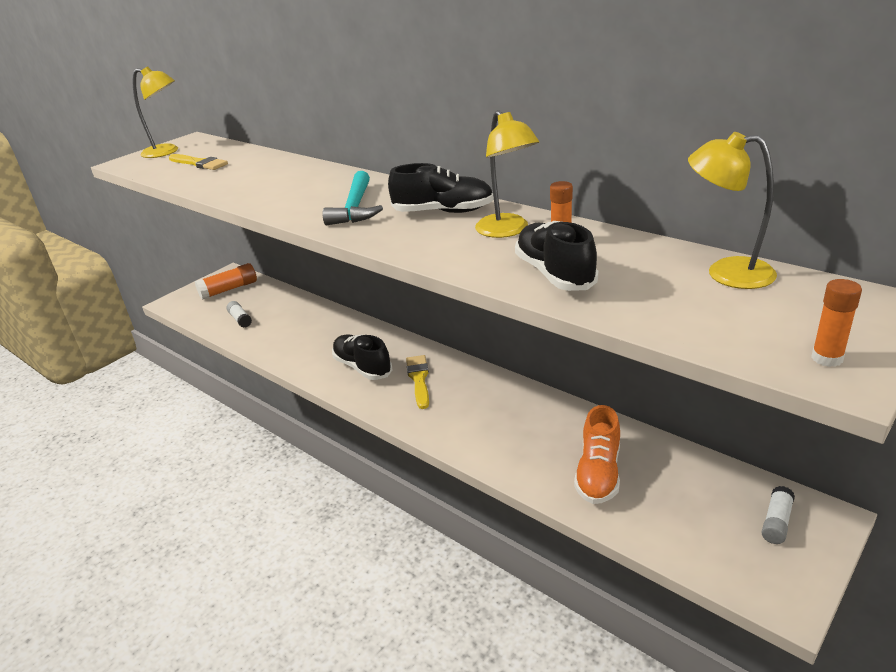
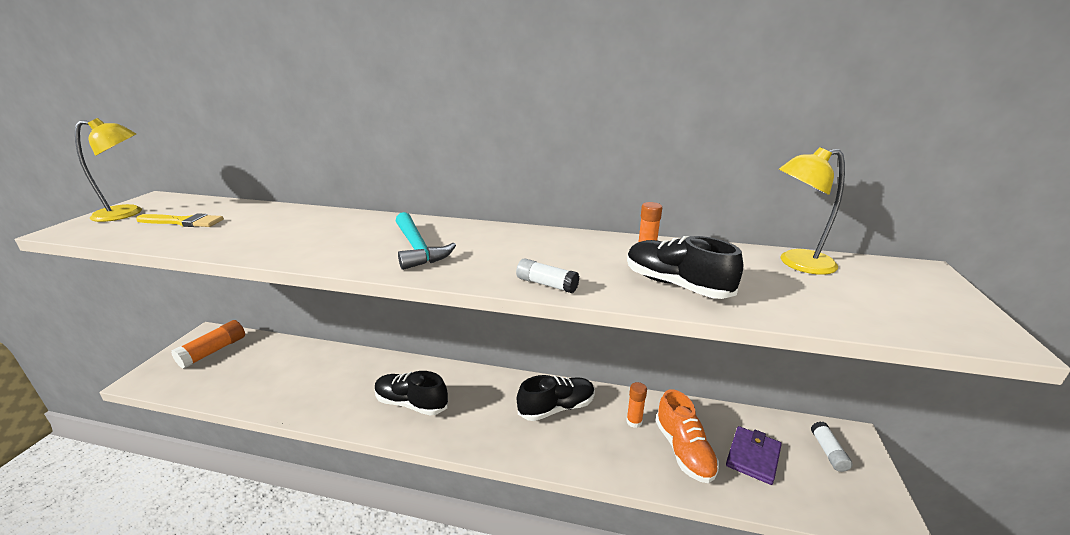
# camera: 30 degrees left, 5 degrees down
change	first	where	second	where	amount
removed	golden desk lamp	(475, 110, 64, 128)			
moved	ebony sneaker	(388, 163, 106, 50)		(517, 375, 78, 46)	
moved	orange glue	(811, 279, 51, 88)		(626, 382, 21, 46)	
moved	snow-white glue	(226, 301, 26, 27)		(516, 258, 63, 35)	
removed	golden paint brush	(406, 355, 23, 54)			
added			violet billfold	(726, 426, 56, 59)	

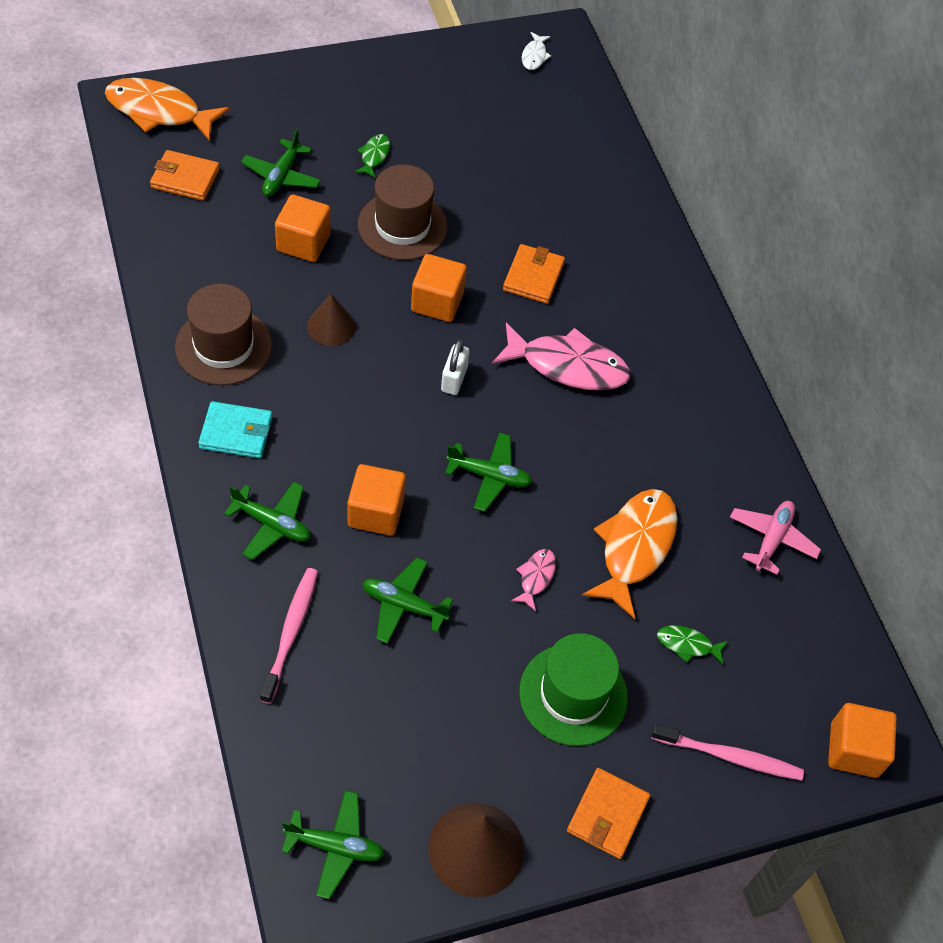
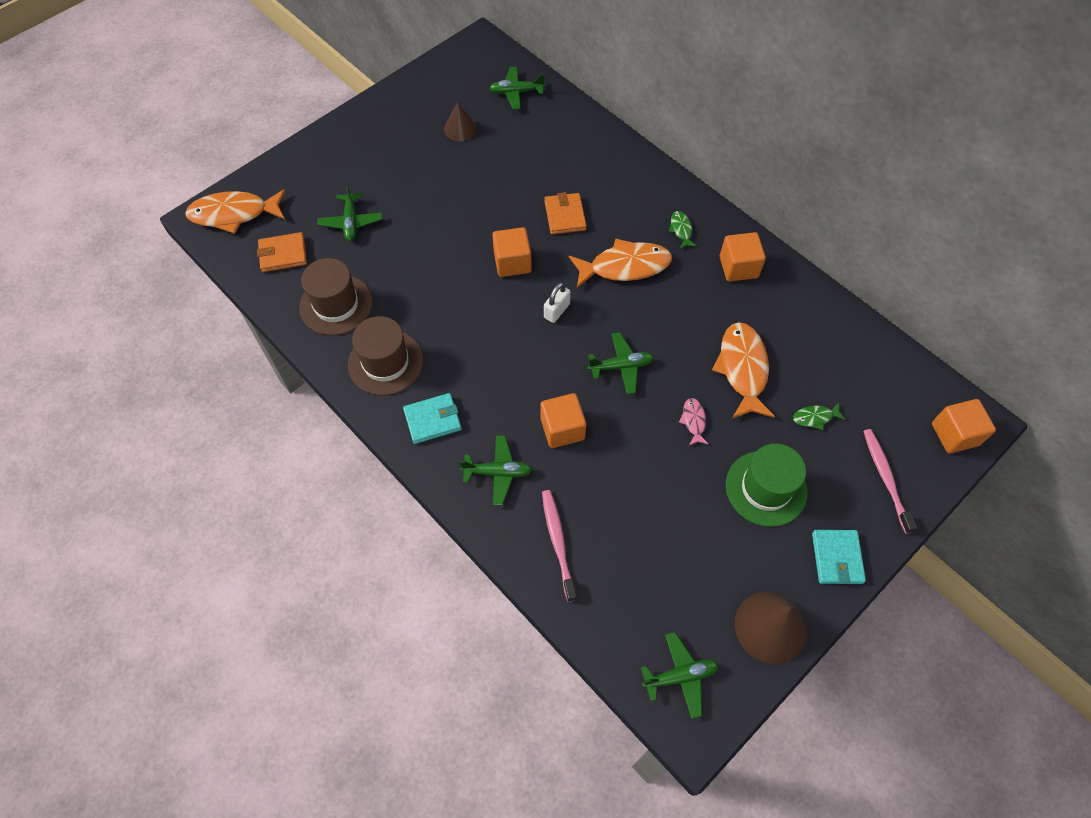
# camera: 20 degrees left, 5 degrees up
change	first	where	second	where	amount
removed	snow-white fish figure	(522, 32, 30, 38)			
moved	emerald fish figure	(354, 134, 36, 44)		(668, 211, 29, 38)	
moved	dark brown hat	(358, 165, 90, 95)		(299, 258, 74, 78)	
moved	orange block	(275, 194, 56, 68)		(720, 232, 46, 50)	
moved	dark brown cone shape	(307, 294, 49, 52)		(444, 101, 33, 40)	
recoloured	rosy fish figure	(492, 323, 139, 68)	orange fish figure	(569, 238, 103, 50)	
turned	snow-white lock	(441, 340, 29, 55)		(544, 282, 27, 41)	45 degrees clockwise
removed	rosy plane	(730, 501, 91, 74)			
moved	emerald plane	(362, 558, 91, 86)		(489, 67, 56, 43)	
turned	rosy toothbrush	(651, 723, 153, 58)		(863, 429, 54, 105)	90 degrees counterclockwise
recoloured	orange billfold	(567, 768, 83, 91)	teal billfold	(812, 530, 54, 54)	

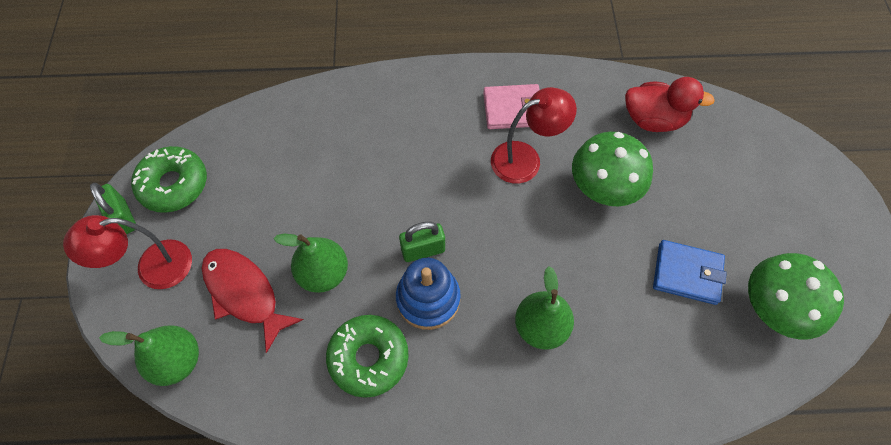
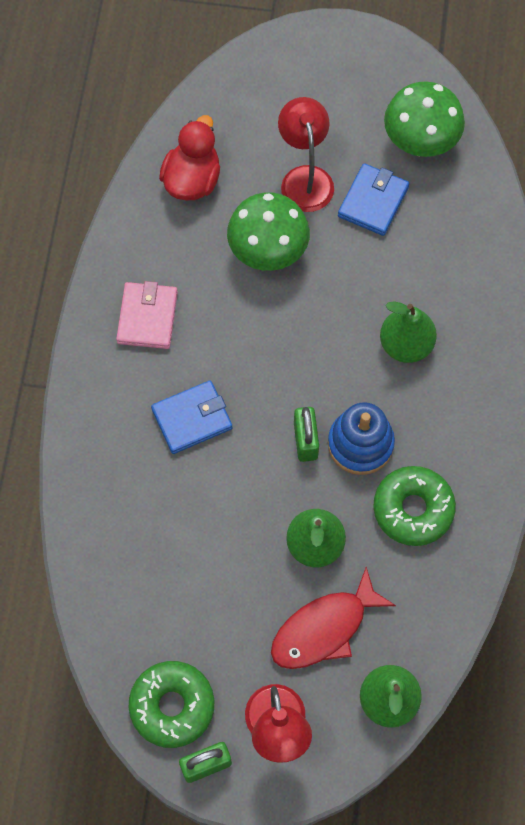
# camera: 80 degrees left, 5 degrees up
change	first	where	second	where	amount
moved	scarlet desk lamp	(491, 87, 86, 97)		(278, 97, 56, 115)	
added			blue billfold	(151, 380, 81, 74)	

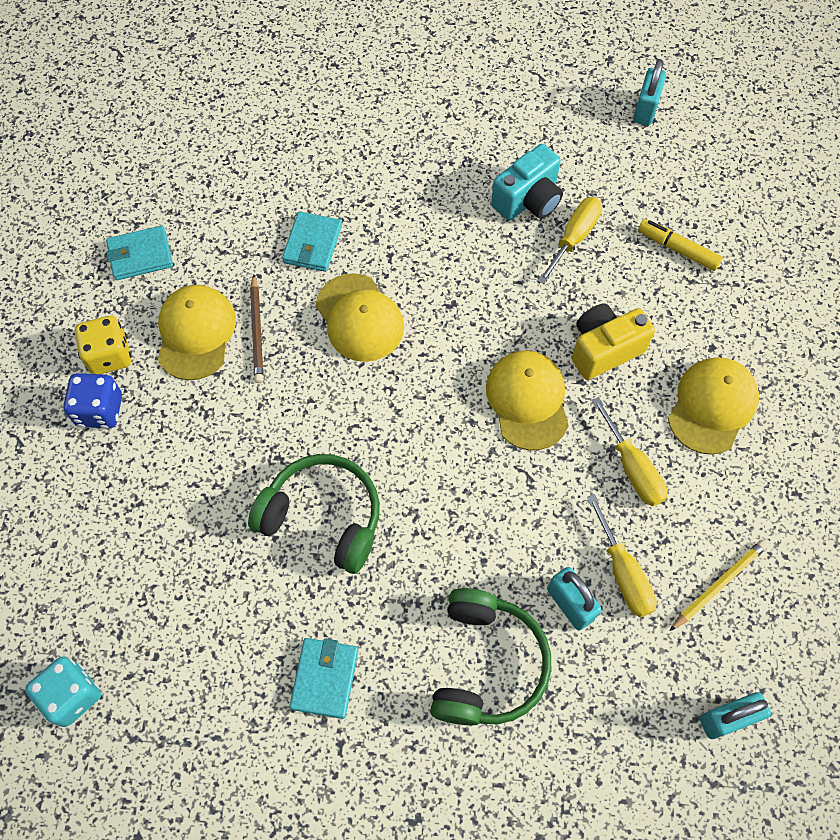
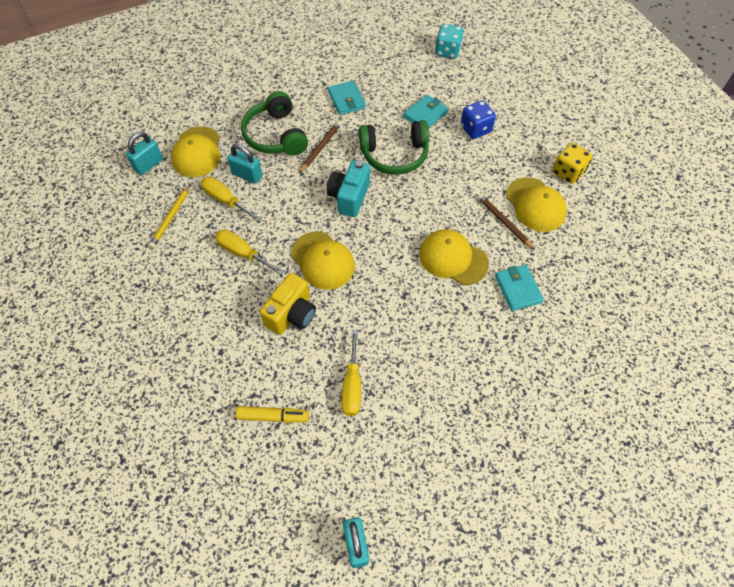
# camera: 150 degrees right, 5 degrees down
change	first	where	second	where	amount
moved	teal photo camera	(491, 144, 72, 77)		(327, 160, 43, 57)	
moved	teal billfold	(106, 226, 67, 54)		(403, 95, 45, 33)	
moved	golden peaked cap	(668, 357, 91, 98)		(171, 126, 49, 51)	
moved	blue die	(63, 373, 59, 56)		(461, 100, 35, 39)	
added			dark brown wooden pencil	(299, 121, 42, 52)	

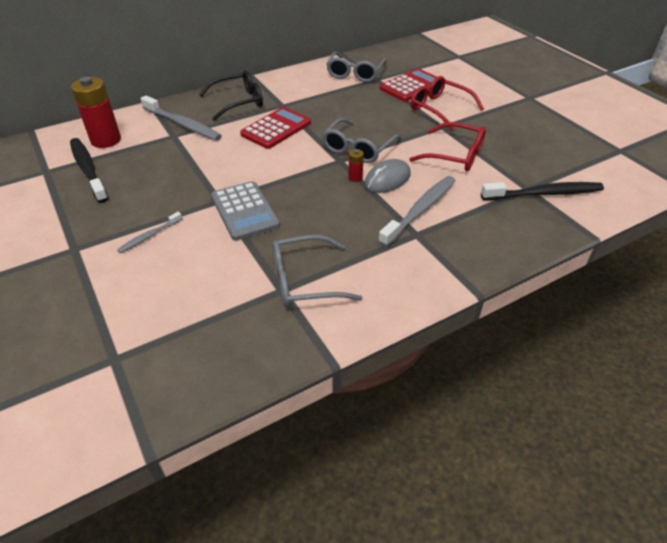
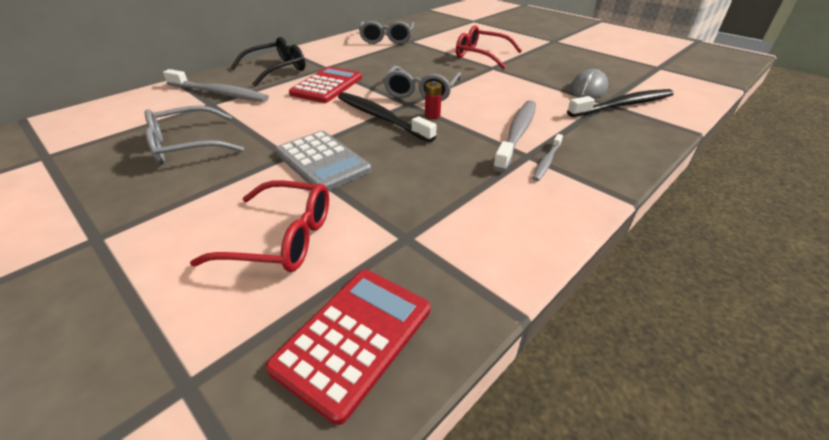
# camera: 15 degrees left, 5 degrees down
change	first	where	second	where	amount
moved	scarlet pocket calculator	(380, 68, 57, 34)		(265, 270, 165, 155)	
removed	scarlet battery	(71, 77, 50, 71)			
moved	scarlet spectacles	(410, 122, 76, 49)		(190, 180, 139, 92)	
moved	ebony toothbrush	(70, 138, 38, 65)		(338, 92, 99, 50)	
moved	grey PC mouse	(364, 159, 47, 34)		(570, 69, 38, 30)	
moved	grey toothbrush	(117, 212, 65, 41)		(532, 134, 31, 47)	
moved	grey spectacles	(273, 235, 89, 72)		(145, 105, 99, 60)	

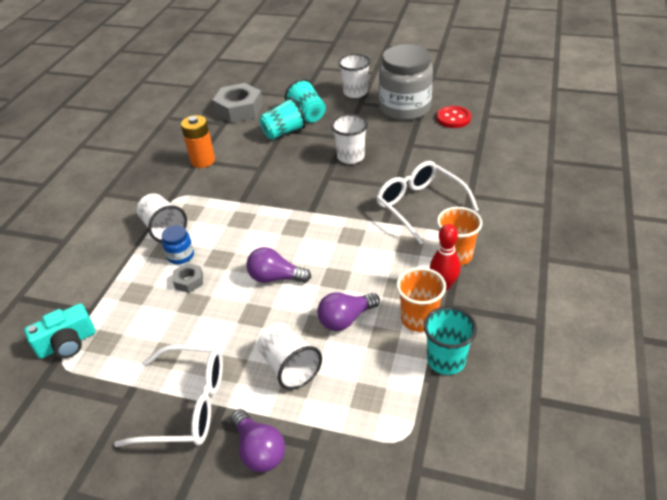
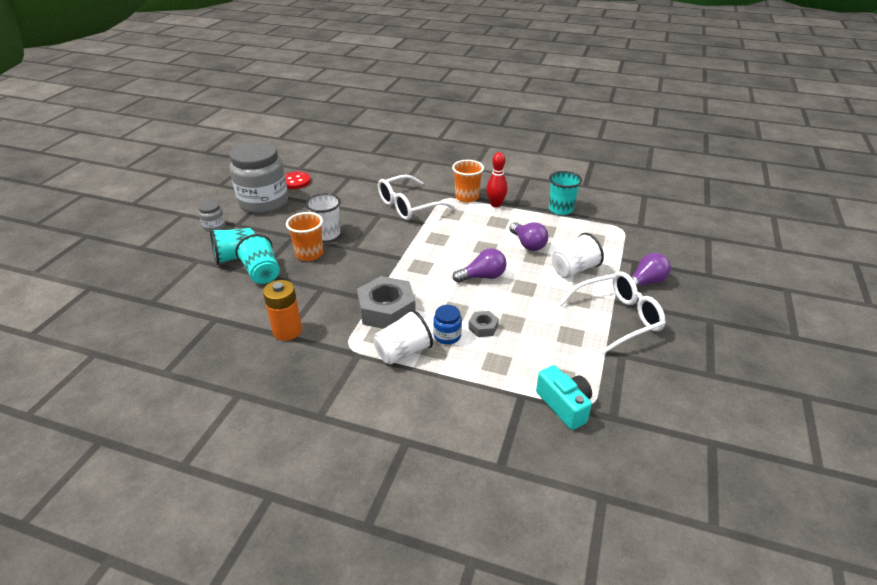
# camera: 90 degrees left, 5 degrees down
change	first	where	second	where	amount
replaced	snow-white cup	(338, 54, 33, 44)	grey jam jar	(199, 201, 27, 31)	
moved	grey hexagon nut	(212, 83, 51, 40)		(357, 276, 59, 53)	
turned	violet bulb	(246, 247, 65, 36)		(453, 248, 53, 35)	120 degrees counterclockwise
moved	orange cup	(396, 267, 50, 65)		(286, 212, 37, 49)	
turned	snow-white spectacles	(114, 345, 109, 102)		(559, 271, 106, 84)	60 degrees clockwise

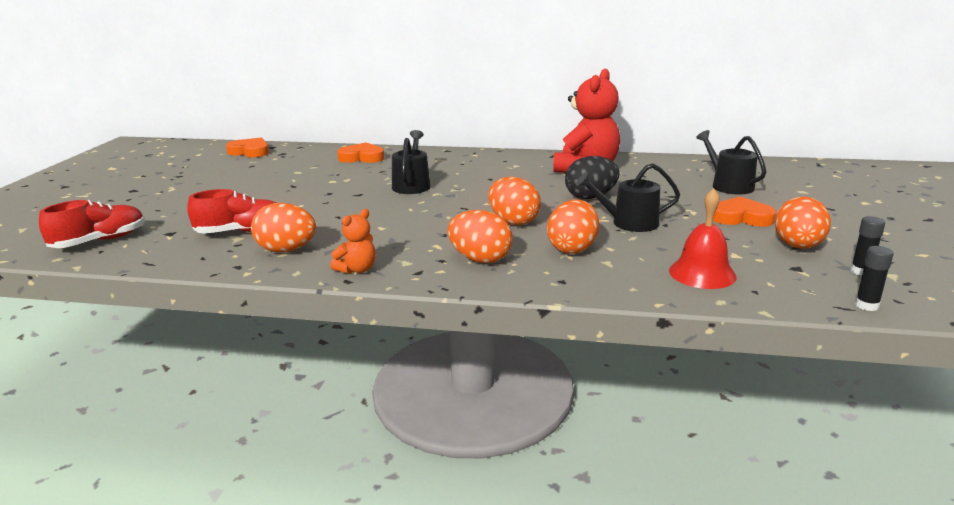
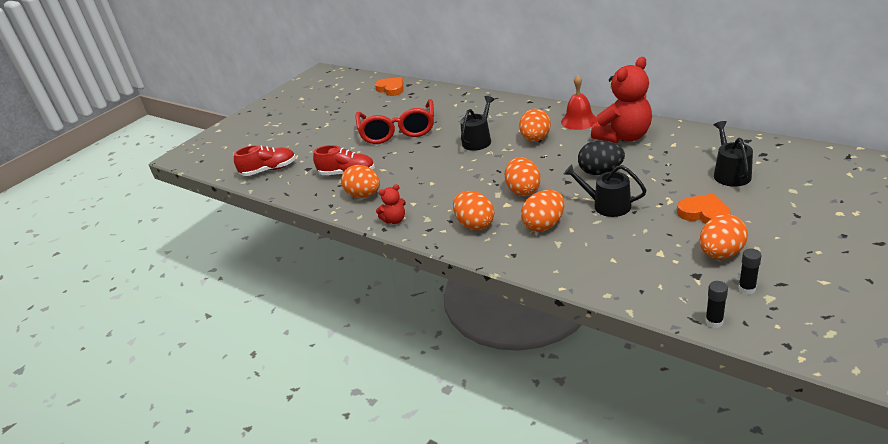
# camera: 30 degrees right, 10 degrees up
change	first	where	second	where	amount
removed	orange heart	(337, 142, 47, 21)			
moved	scarlet school bell	(669, 188, 68, 101)		(561, 74, 36, 56)	
recoloured	orange teddy bear	(330, 209, 46, 65)	scarlet teddy bear	(376, 184, 30, 40)	
added			scarlet spectacles	(356, 99, 78, 45)	
added			orange toy egg	(519, 109, 32, 33)	

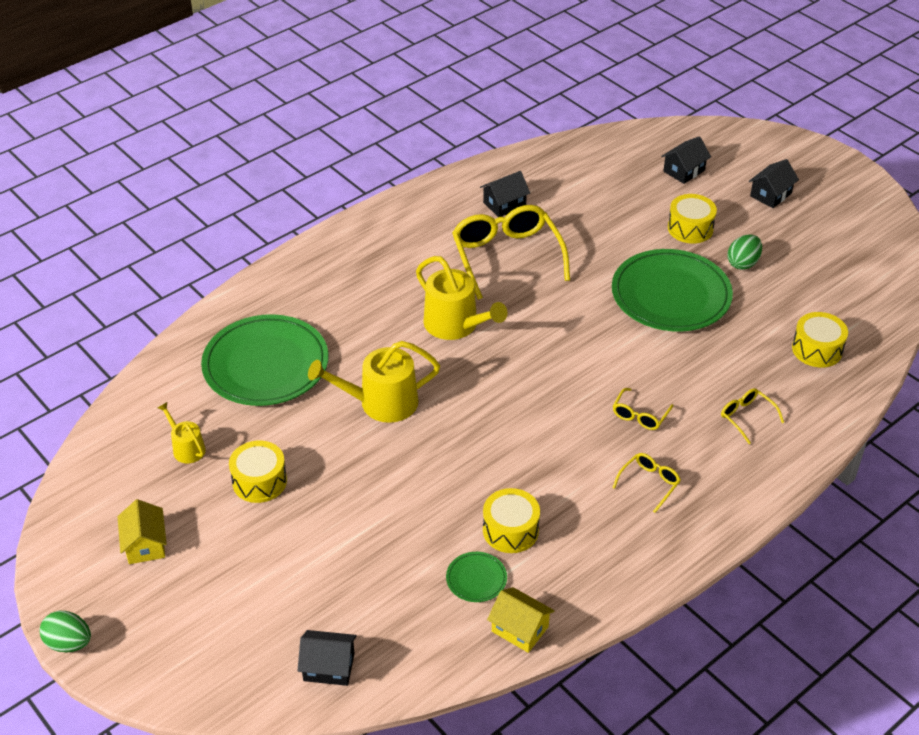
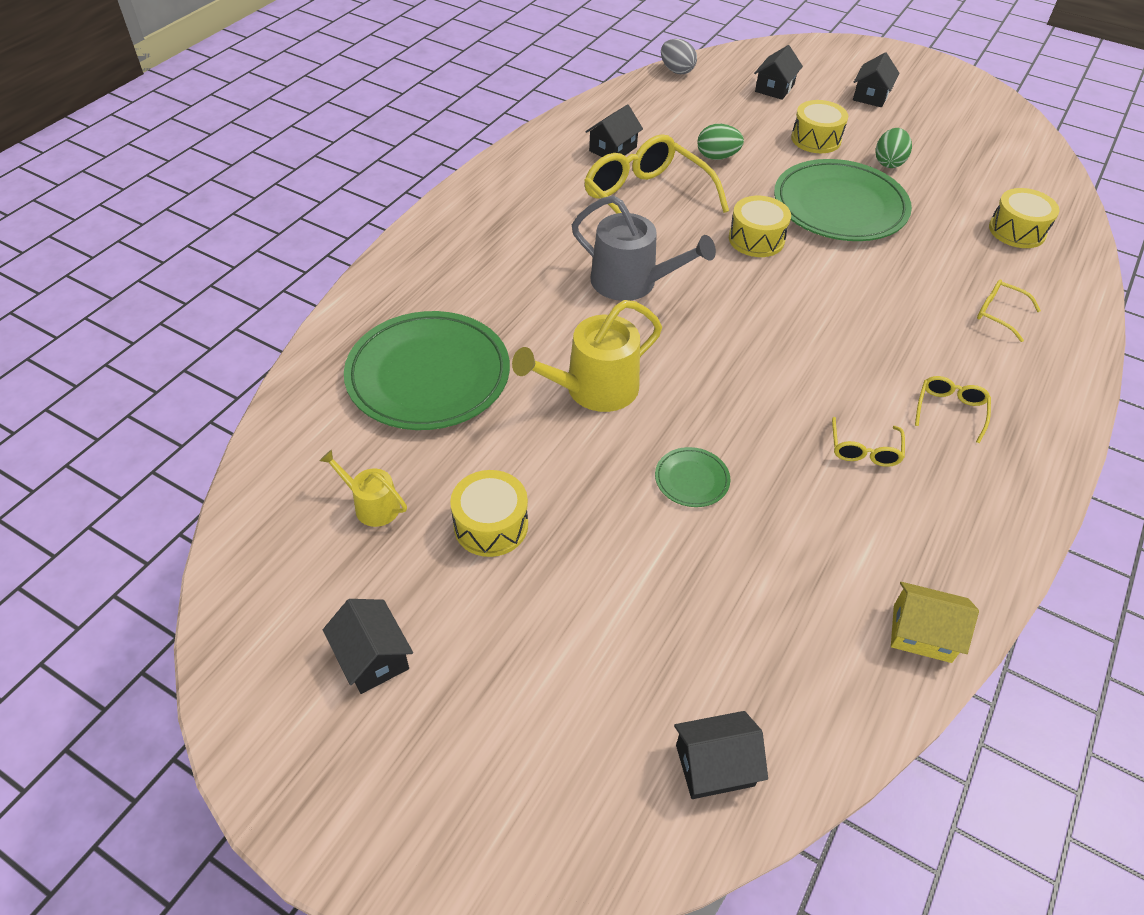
# camera: 20 degrees left, 5 degrees up
change	first	where	second	where	amount
recoloured	golden watering pot	(416, 256, 92, 84)	grey watering pot	(572, 195, 144, 106)	
moved	golden spectacles	(613, 388, 61, 42)		(832, 417, 73, 50)	
moved	golden toy drum	(483, 488, 57, 65)		(729, 196, 62, 61)	
recoloured	golden toy house	(117, 499, 50, 65)	ebony toy house	(323, 599, 90, 95)	
moved	emerald plate	(446, 552, 61, 50)		(655, 447, 75, 60)	
moved	emerald toy egg	(39, 611, 52, 42)		(697, 124, 47, 36)	
added			grey toy egg	(661, 39, 36, 35)	

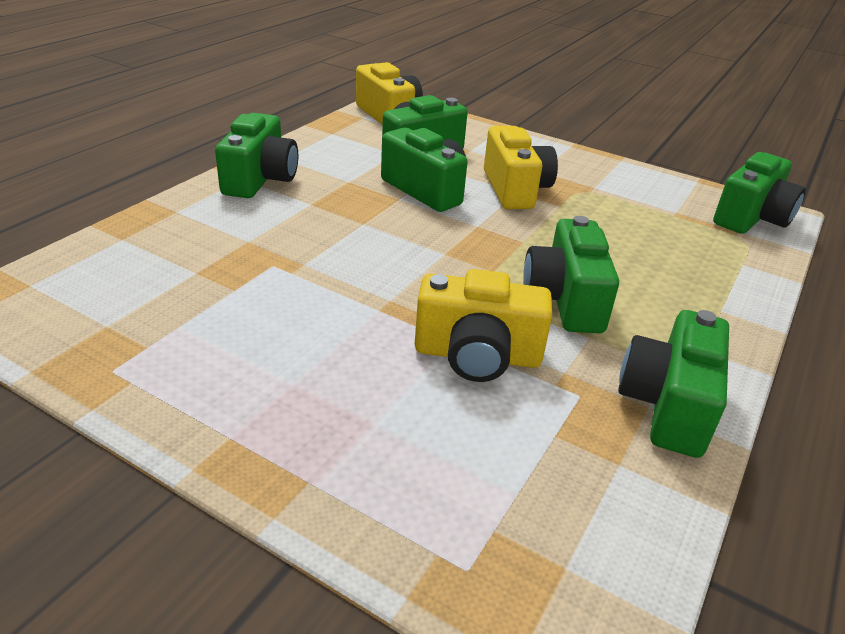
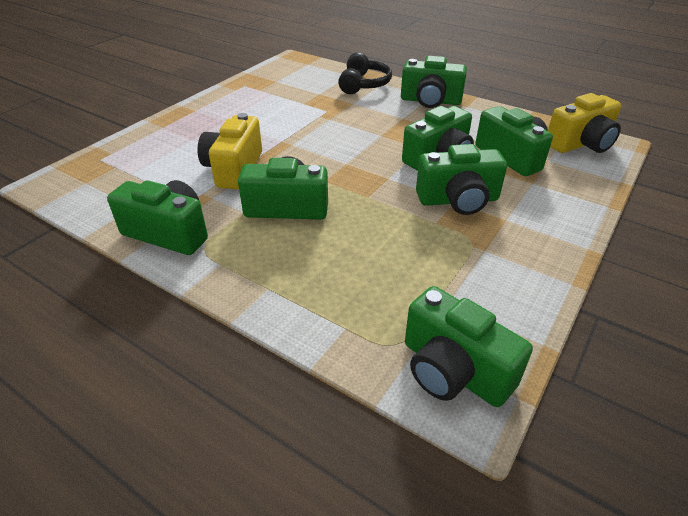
# camera: 95 degrees right, 5 degrees up
change	first	where	second	where	amount
recoloured	golden photo camera	(484, 126, 74, 83)	emerald photo camera	(416, 144, 91, 71)	
added			ebony over-ear headphones	(338, 52, 54, 42)	

